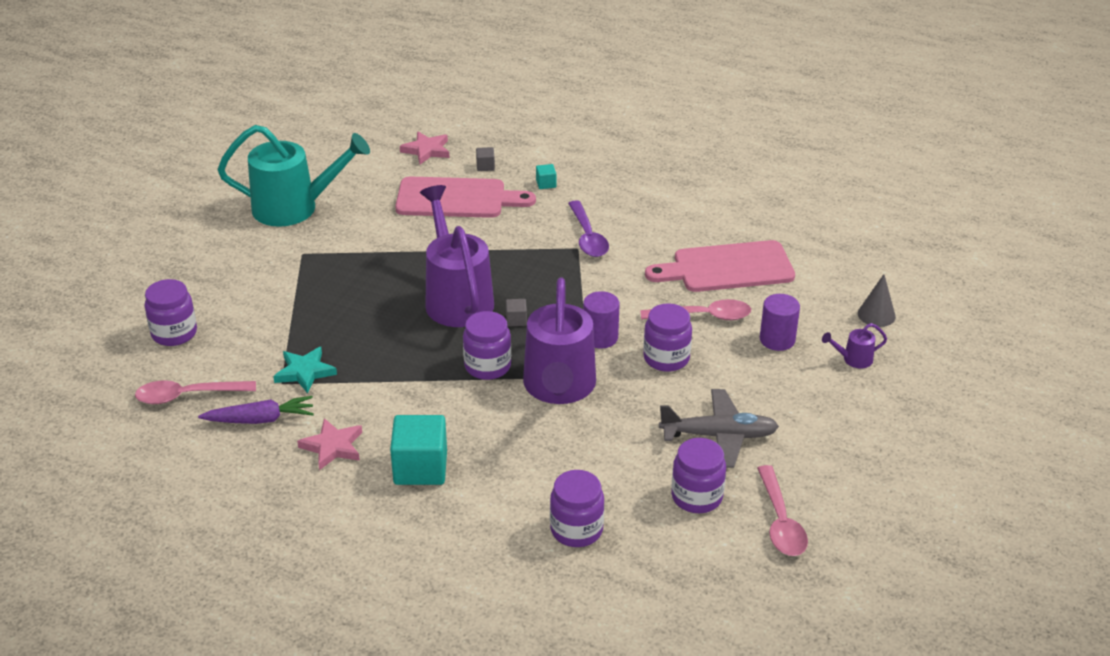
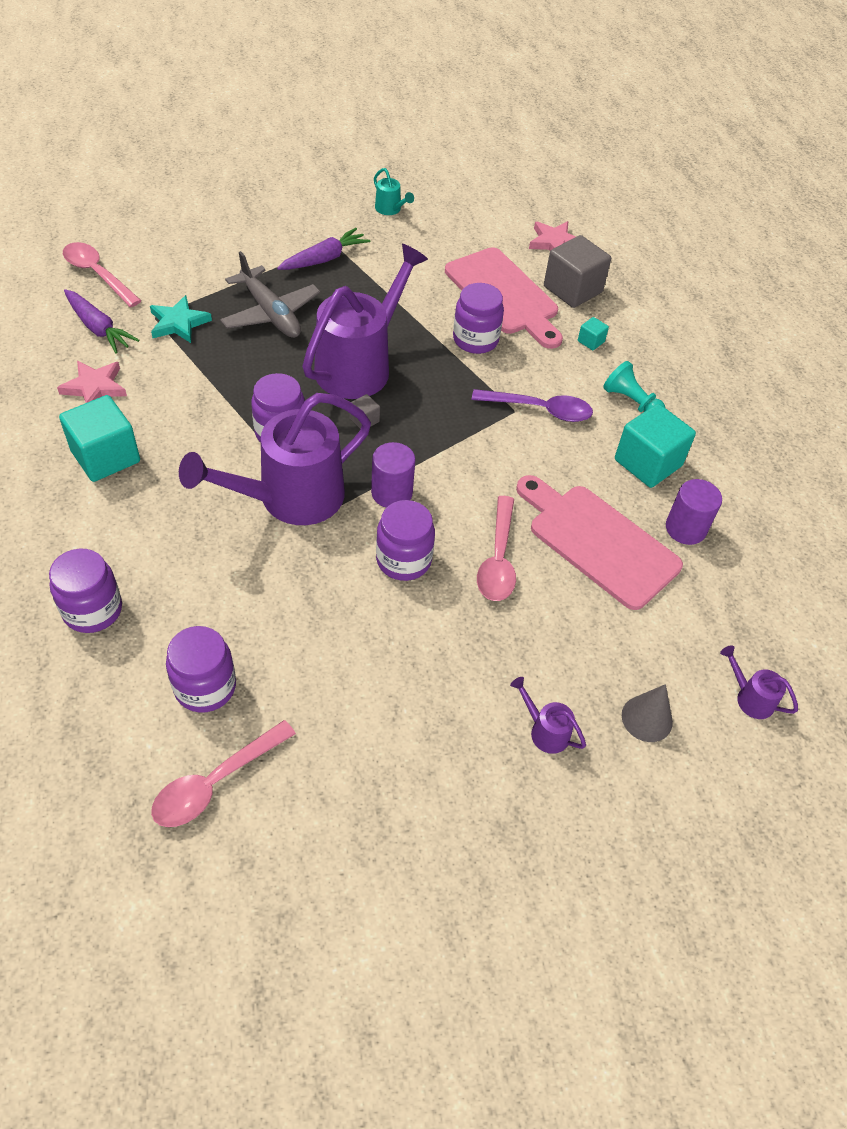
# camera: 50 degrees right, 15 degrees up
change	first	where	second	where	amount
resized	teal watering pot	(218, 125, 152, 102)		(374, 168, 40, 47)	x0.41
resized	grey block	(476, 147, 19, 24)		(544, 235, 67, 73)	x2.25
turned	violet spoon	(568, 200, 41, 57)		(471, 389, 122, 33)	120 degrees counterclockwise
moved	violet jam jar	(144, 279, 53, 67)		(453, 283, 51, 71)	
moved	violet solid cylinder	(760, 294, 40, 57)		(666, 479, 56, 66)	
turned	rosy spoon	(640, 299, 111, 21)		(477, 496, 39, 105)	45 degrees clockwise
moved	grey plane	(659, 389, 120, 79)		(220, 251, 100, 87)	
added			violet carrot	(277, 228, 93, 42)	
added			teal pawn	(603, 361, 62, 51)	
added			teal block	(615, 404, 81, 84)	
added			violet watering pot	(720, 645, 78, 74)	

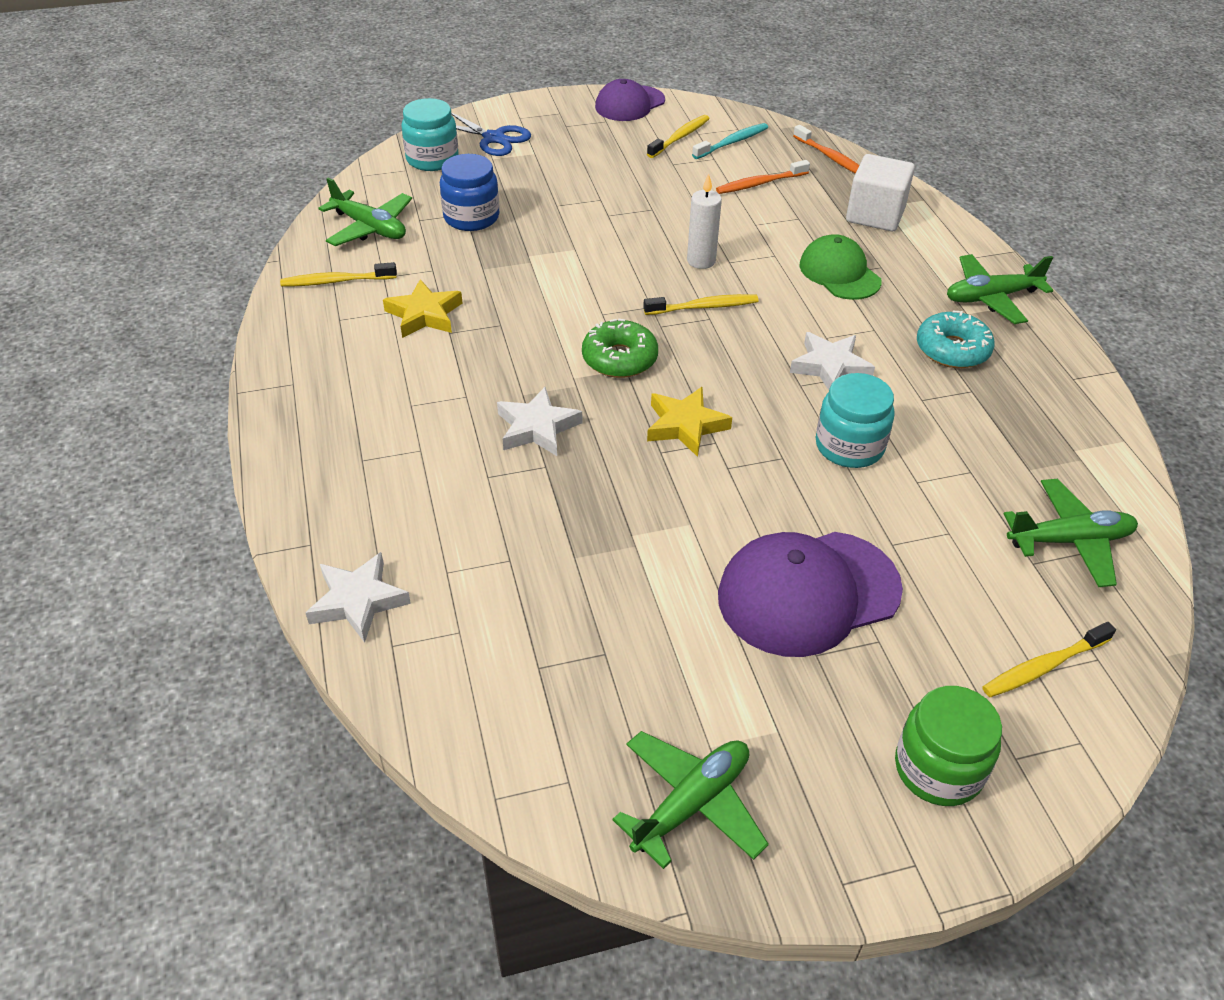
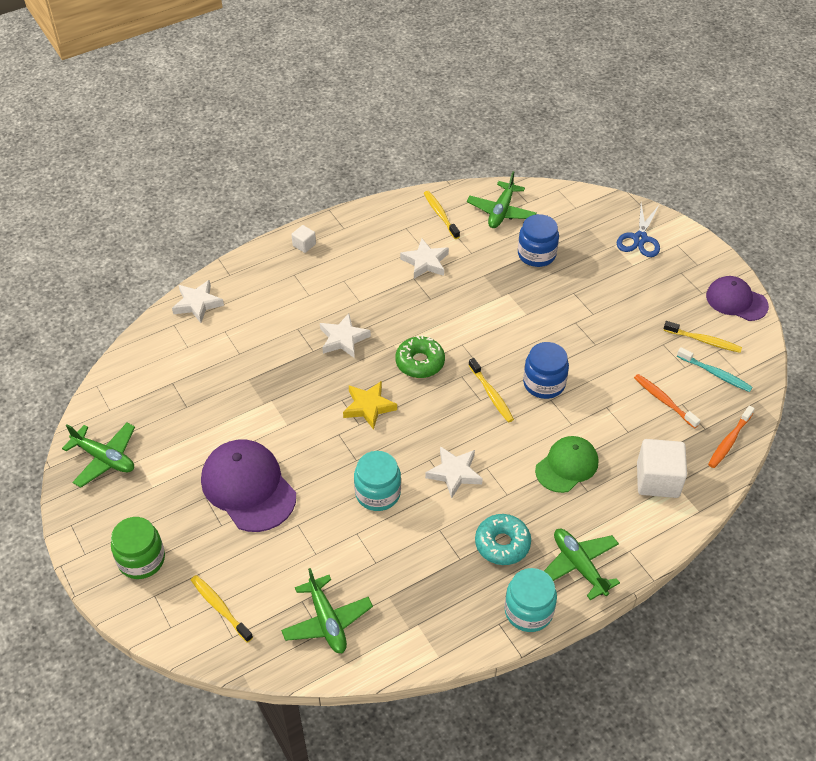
# camera: 75 degrees right, 5 degrees up
change	first	where	second	where	amount
moved	teal jam jar	(401, 98, 58, 73)		(504, 568, 53, 64)	
replaced	snow-white candle	(687, 174, 35, 95)	blue jam jar	(523, 342, 46, 57)	
recoloured	golden star	(383, 279, 79, 59)	snow-white star	(400, 239, 49, 40)	
added			snow-white block	(291, 225, 25, 28)	

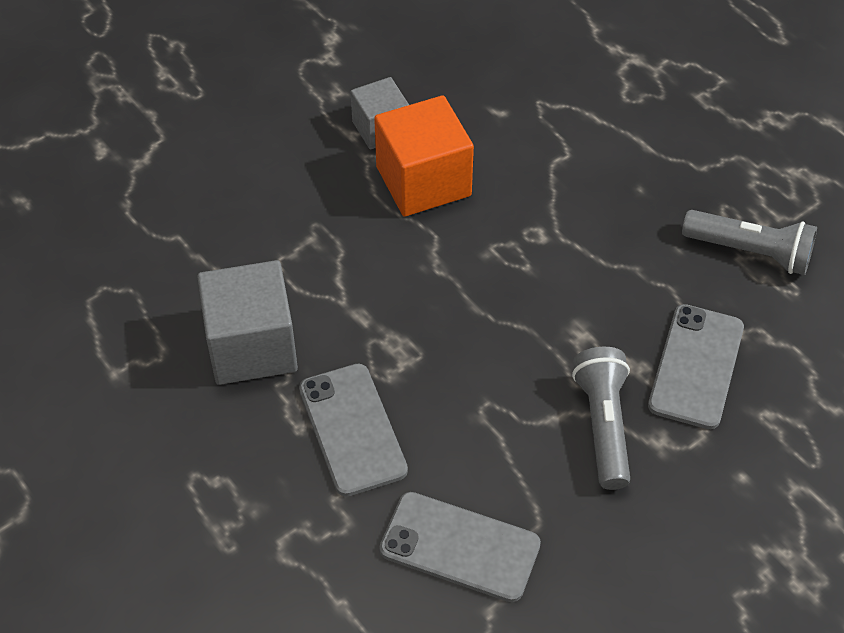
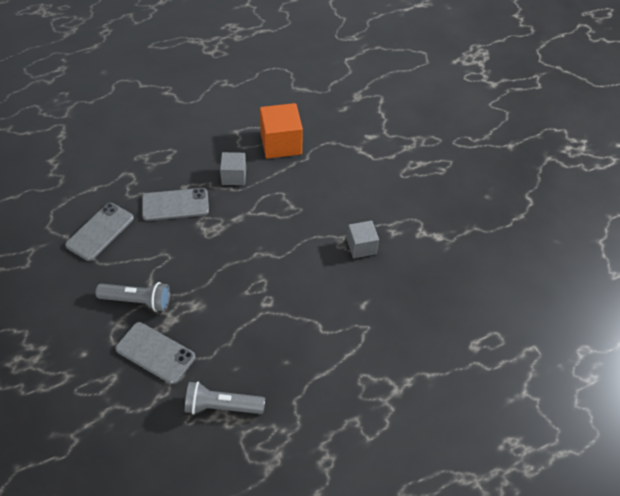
# camera: 100 degrees right, 0 degrees up
change	first	where	second	where	amount
moved	orange block	(374, 95, 100, 122)		(260, 103, 43, 56)	
turned	grey flashlight	(682, 210, 135, 65)		(185, 382, 80, 33)	60 degrees clockwise
resized	grey block	(197, 260, 101, 125)		(220, 152, 26, 33)	x0.61

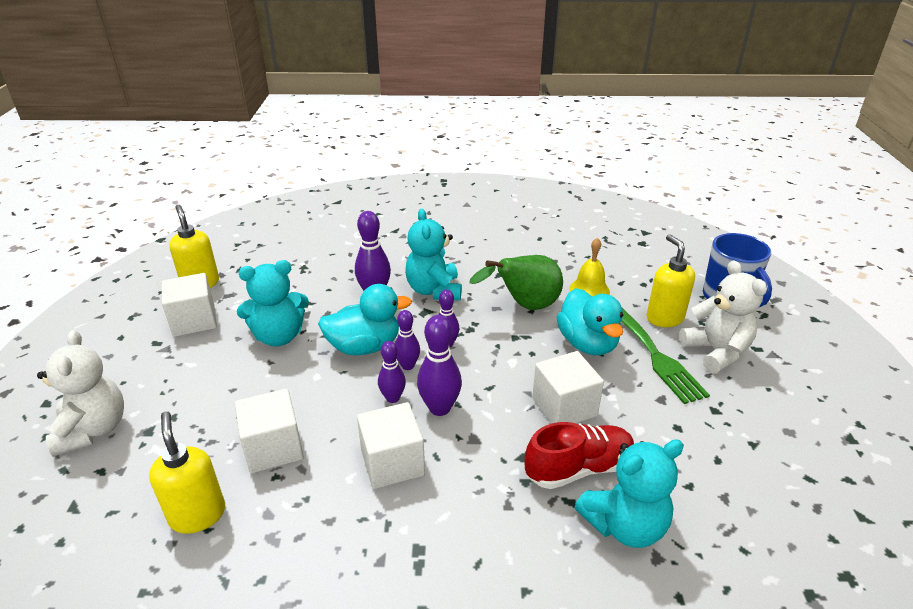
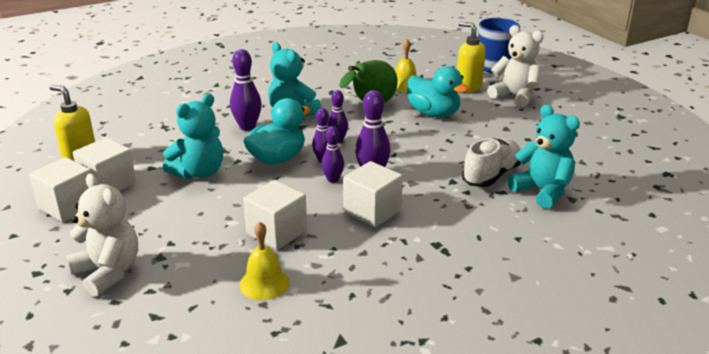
# camera: 30 degrees left, 5 degrees down
change	first	where	second	where	amount
removed	emerald fork	(621, 308, 89, 96)			
moved	snow-white block	(532, 351, 72, 73)		(29, 157, 62, 65)	
replaced	golden pump bottle	(149, 411, 76, 123)	golden school bell	(239, 221, 51, 79)	
recoloured	scarlet sneaker	(524, 422, 110, 67)	snow-white sneaker	(462, 138, 59, 49)	
turned	teal teddy bear	(575, 439, 109, 109)		(507, 105, 73, 104)	75 degrees counterclockwise

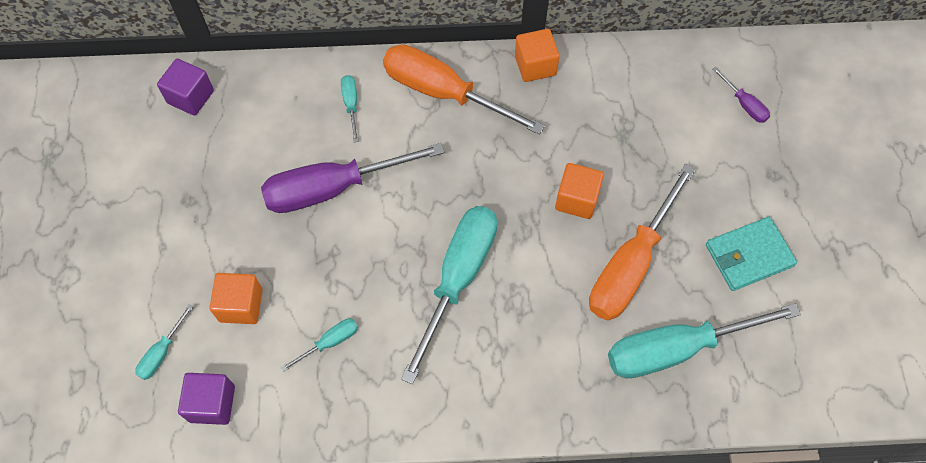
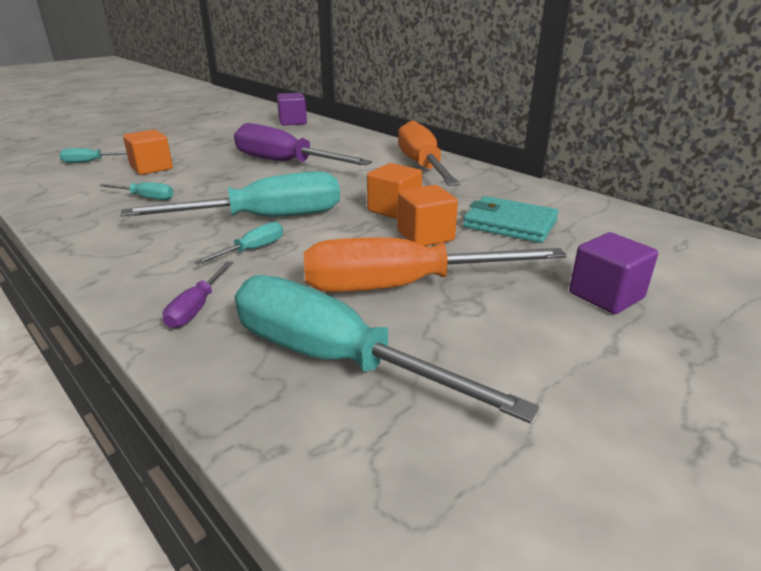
# camera: 50 degrees right, 35 degrees down
change	first	where	second	where	amount
moved	orange block	(515, 29, 45, 53)		(367, 163, 55, 56)	
moved	violet hand screwdriver	(712, 67, 58, 56)		(163, 261, 71, 67)	
moved	teal hand screwdriver	(341, 75, 18, 67)		(194, 222, 89, 43)	
moved	teal billfold	(706, 217, 91, 74)		(463, 196, 96, 47)	
moved	violet block	(178, 373, 57, 52)		(569, 232, 89, 82)	

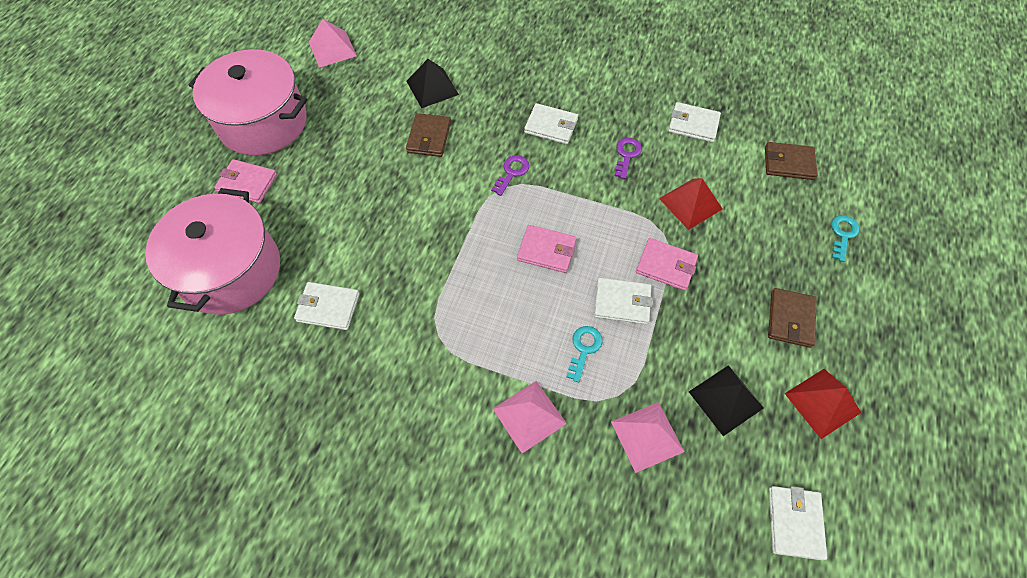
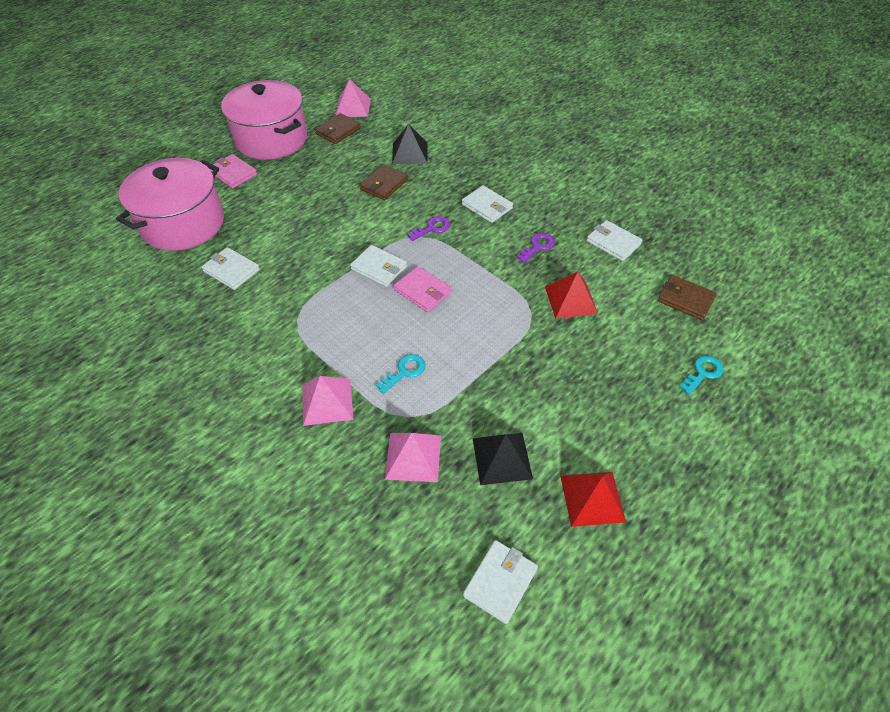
# camera: 25 degrees right, 10 degrees down
change	first	where	second	where	amount
removed	rosy billfold	(636, 238, 62, 53)			
moved	snow-white billfold	(594, 278, 59, 47)		(350, 245, 57, 42)	
moved	dark brown billfold	(768, 288, 49, 60)		(315, 113, 46, 31)	

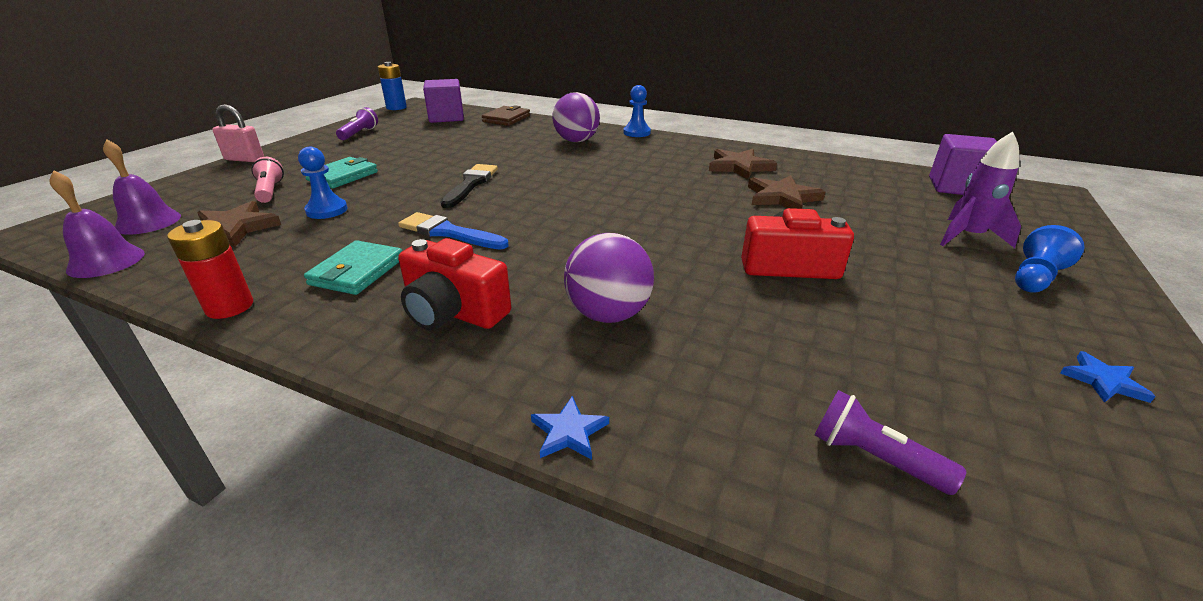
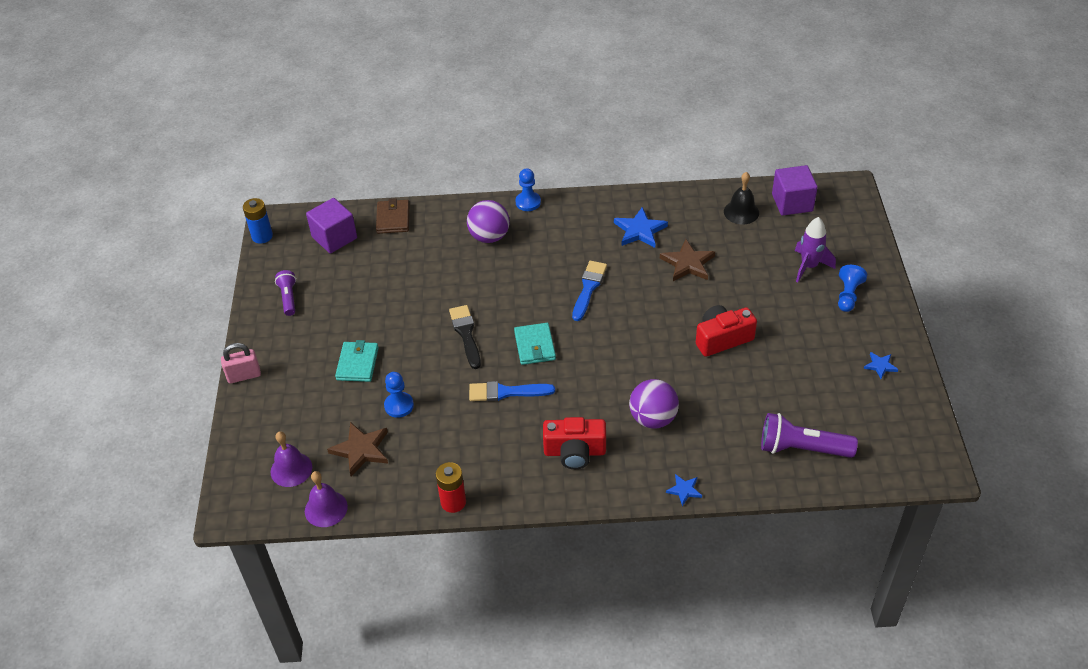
# camera: 25 degrees left, 15 degrees up
change	first	where	second	where	amount
recoloured	dark brown star	(709, 149, 68, 31)	blue star	(614, 207, 54, 41)	
removed	rosy flashlight	(251, 157, 33, 46)			
moved	teal billfold	(304, 240, 98, 55)		(514, 323, 42, 42)	
resized	violet flashlight	(815, 390, 151, 105)		(761, 413, 97, 45)	x1.70
added			ebony school bell	(724, 172, 35, 52)	
added			blue paint brush	(572, 261, 35, 60)	

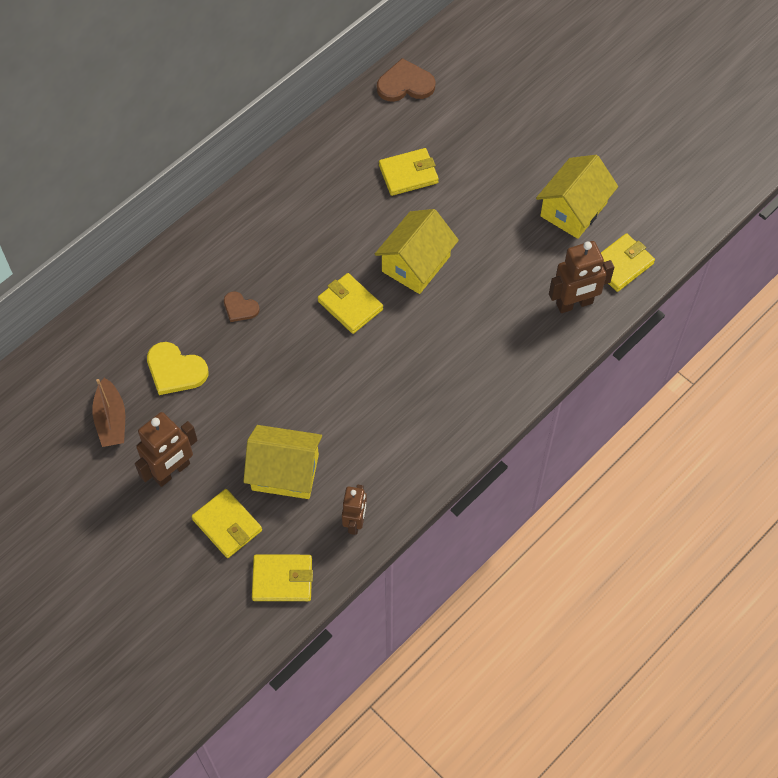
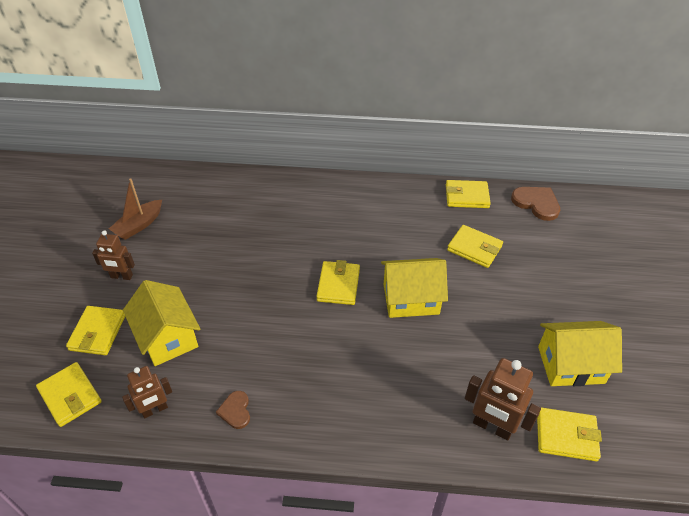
# camera: 50 degrees right, 15 degrees down
change	first	where	second	where	amount
moved	dark brown heart	(224, 291, 35, 31)		(216, 391, 34, 38)	
removed	golden heart	(147, 342, 61, 53)			
resized	dark brown toy robot	(135, 412, 62, 75)		(92, 230, 43, 50)	x0.66
added			golden billfold	(446, 180, 45, 28)	

